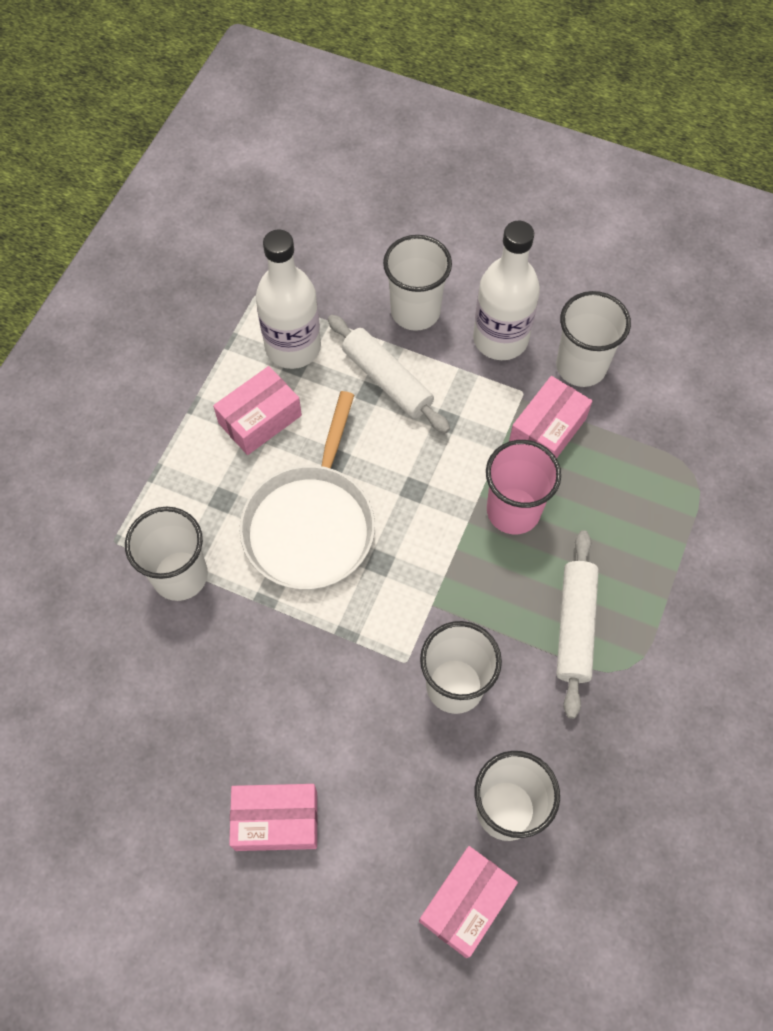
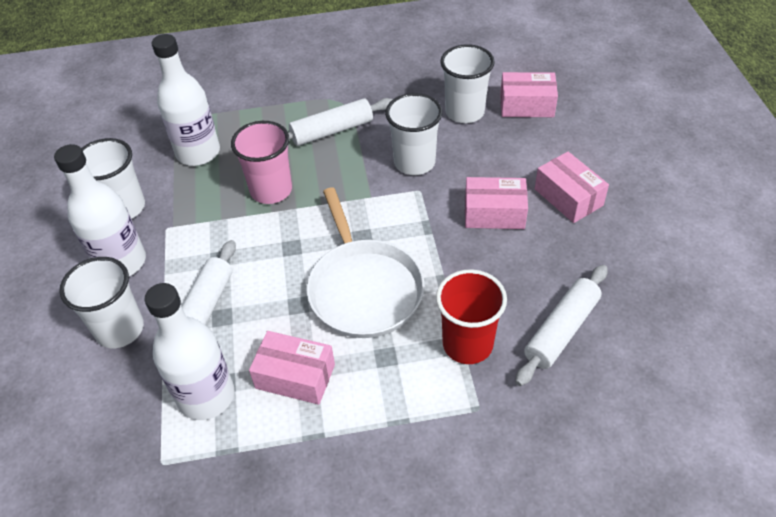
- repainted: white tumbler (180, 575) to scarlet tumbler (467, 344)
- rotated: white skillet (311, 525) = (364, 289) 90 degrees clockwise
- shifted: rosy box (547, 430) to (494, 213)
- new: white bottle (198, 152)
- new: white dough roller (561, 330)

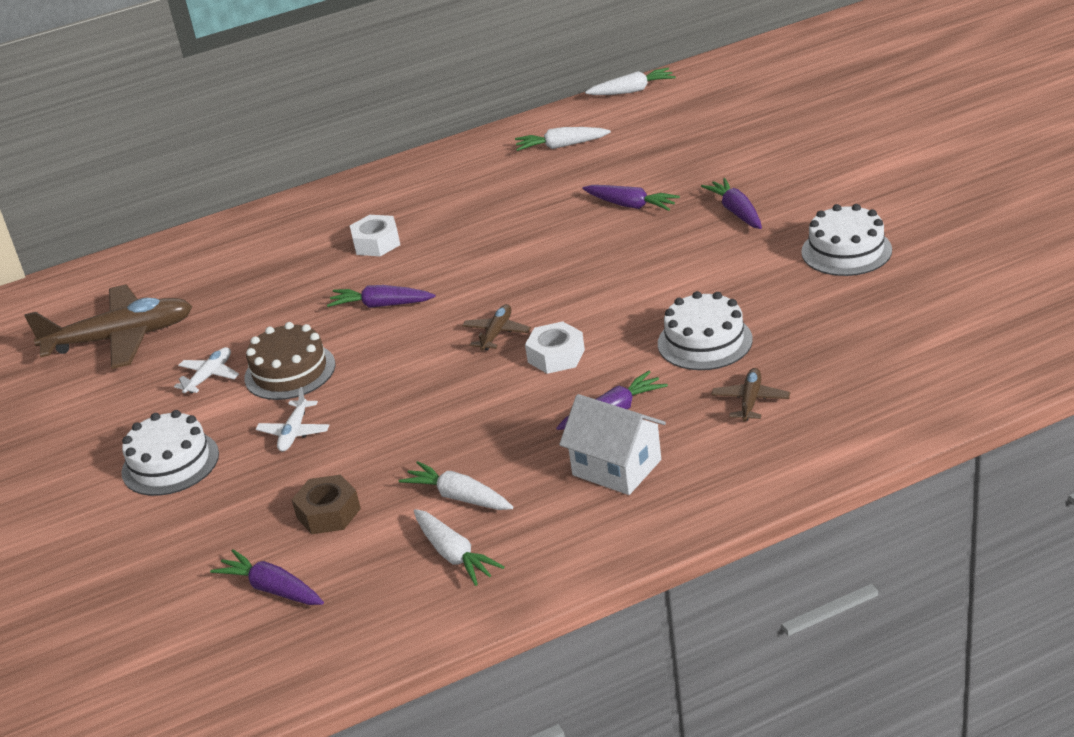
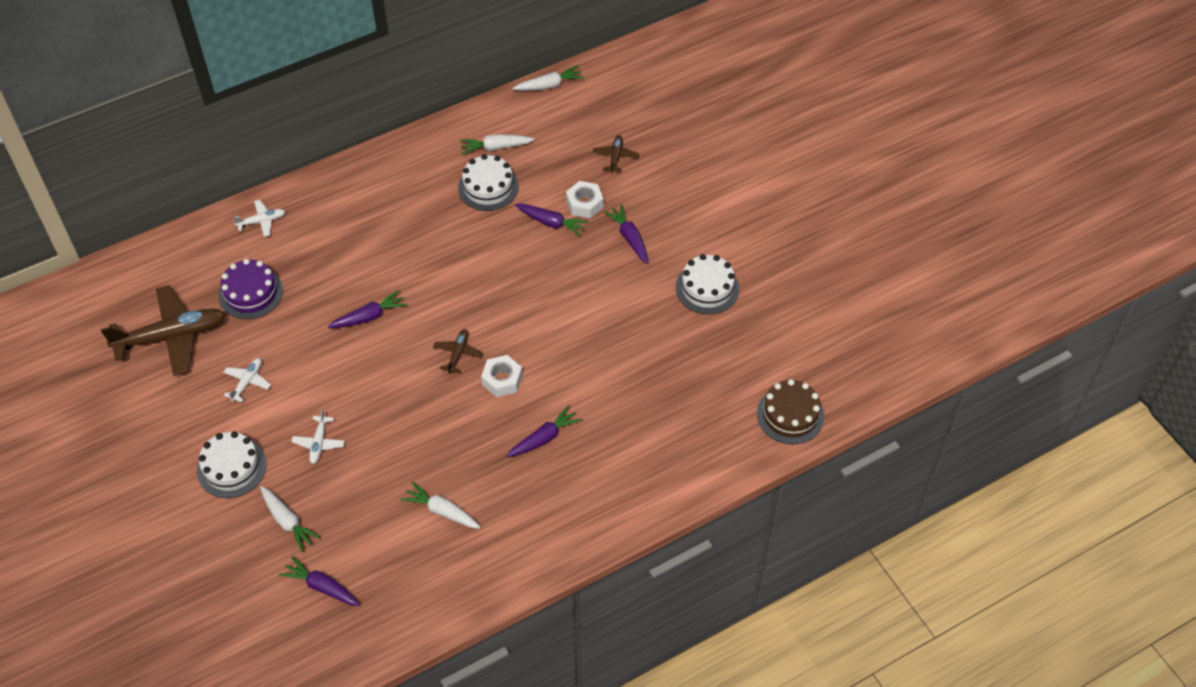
- shifted: russet layer cake (290, 371) to (790, 415)
- gone: russet hex nut (328, 513)
- rotated: royal purple carrot (381, 305) = (369, 316) 150 degrees clockwise
- shifted: white hex nut (376, 243) to (584, 204)
- shifted: white carrot (454, 555) to (288, 522)
- gone: white toy house (617, 467)
- shifted: white layer cake (704, 341) to (488, 187)
- shifted: russet plane (750, 401) to (615, 156)
- new: royal purple layer cake (251, 293)
- new: white plane (262, 221)

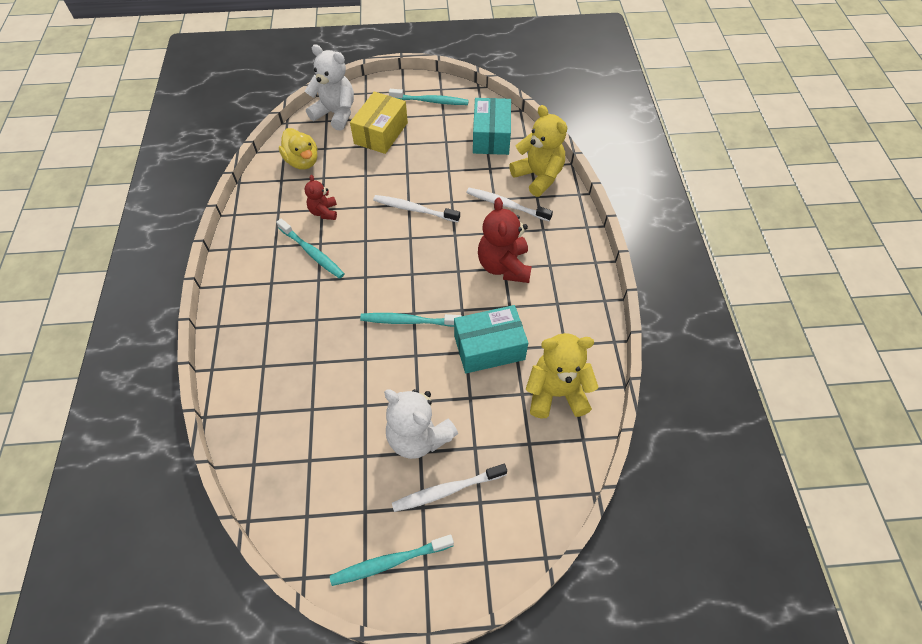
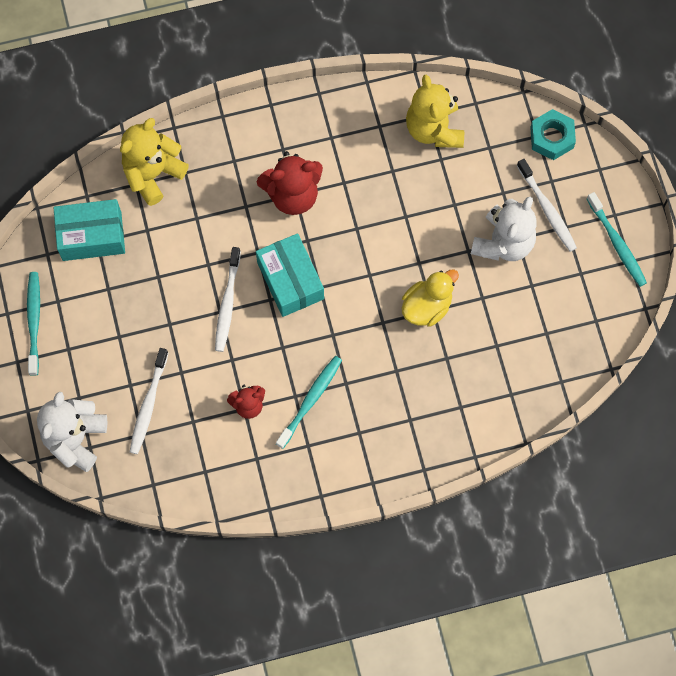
- shifted: golden duck (302, 161) to (427, 306)
- gone: golden box (381, 133)
- gone: turquoise tooth brush (409, 321)
- shifted: turquoise box (489, 347) to (290, 281)
- shifted: white tooth brush (506, 205) to (148, 404)
- new: turquoise hex nut (551, 138)

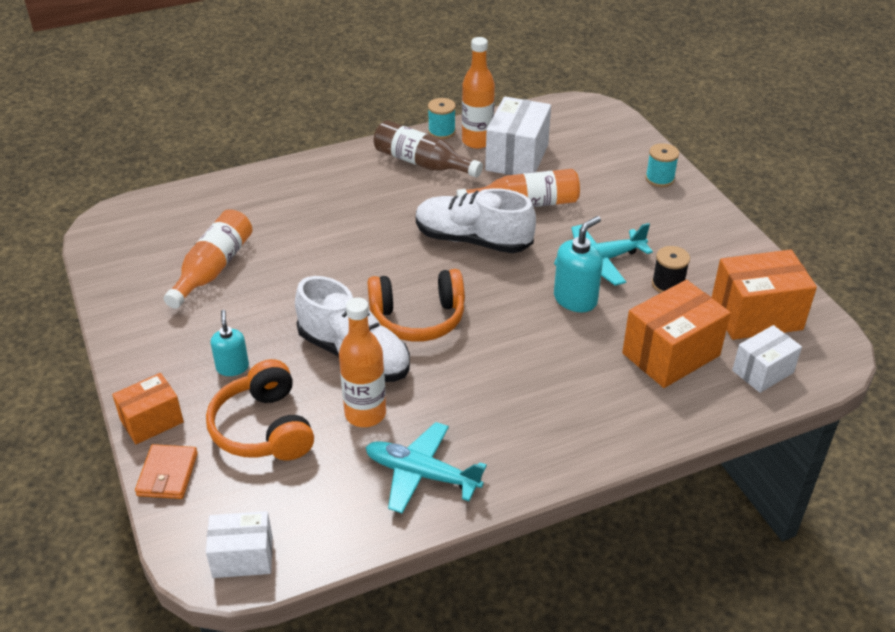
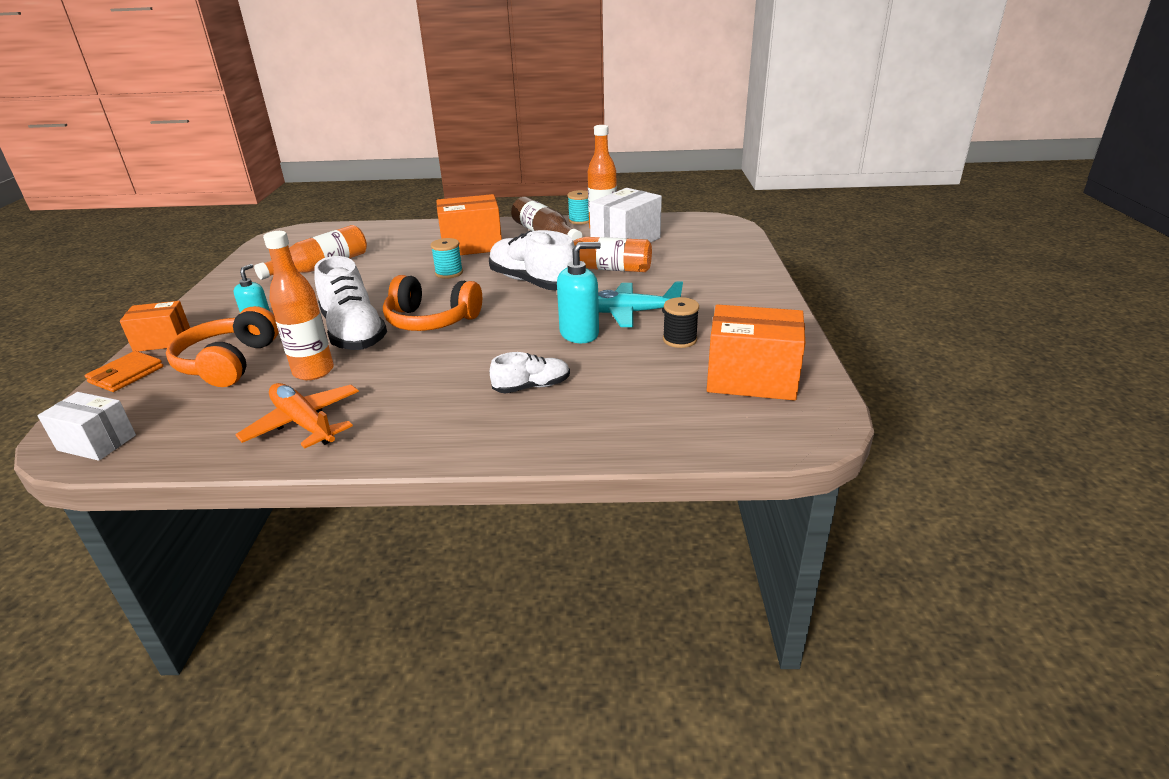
- repainted: turquoise plane (421, 474) to orange-coloured plane (303, 423)
- shifted: orange-coloured box (671, 354) to (472, 246)
- shifted: turquoise bobbin (659, 179) to (449, 273)
- gone: white box (763, 371)
- new: white sneaker (532, 387)

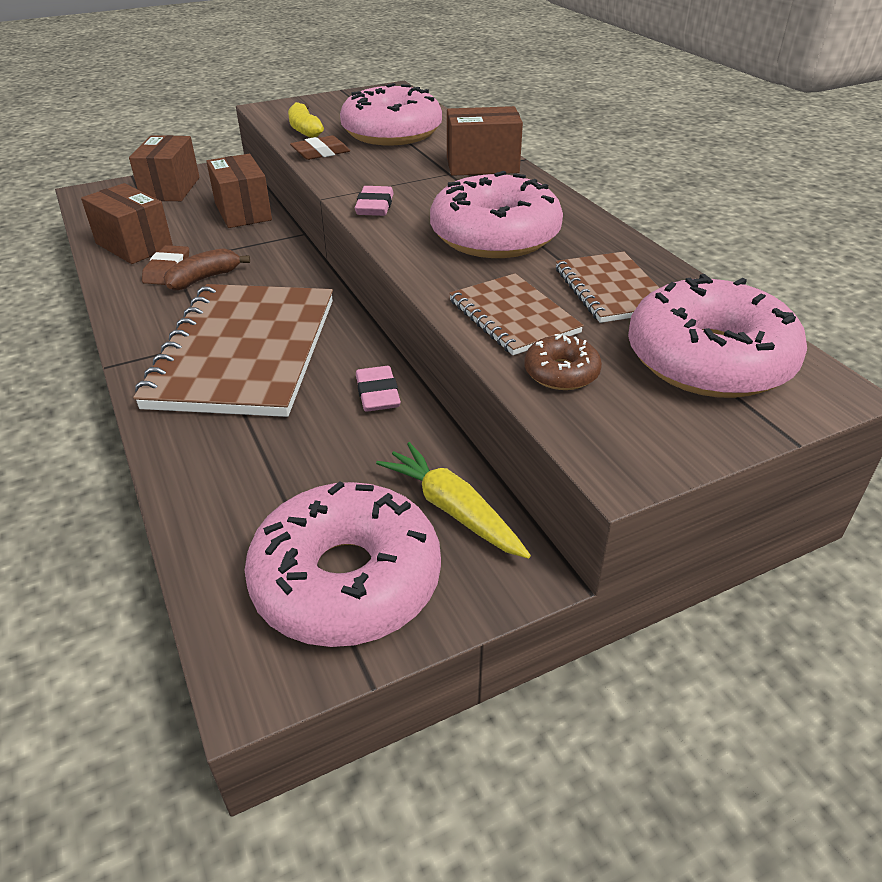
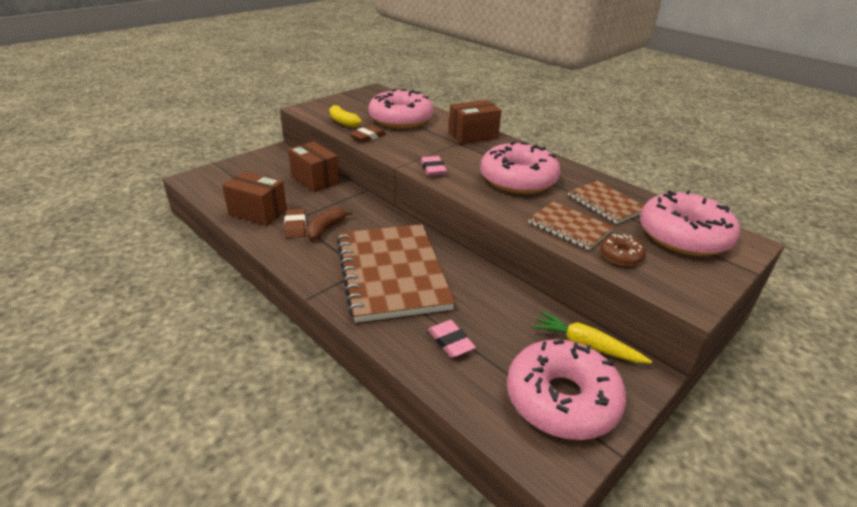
- gone: russet box (170, 189)
- shifted: rosy pencil eraser (378, 394) to (450, 342)

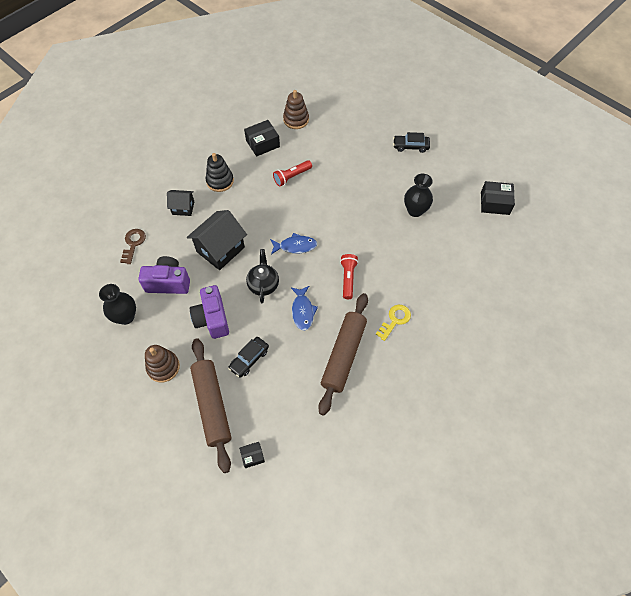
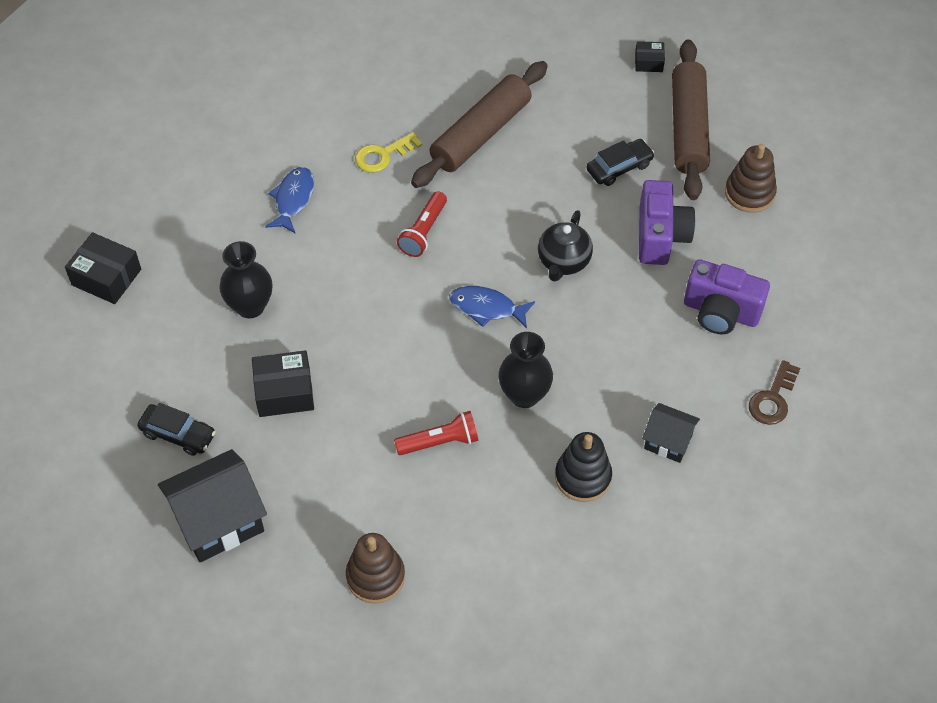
- shifted: jet-black flower vase (126, 317) to (524, 395)
- shifted: jet-black toy house (220, 249) to (218, 521)
- shifted: jet-black box (262, 143) to (284, 392)
- shifted: blue toy fish (303, 311) to (293, 199)

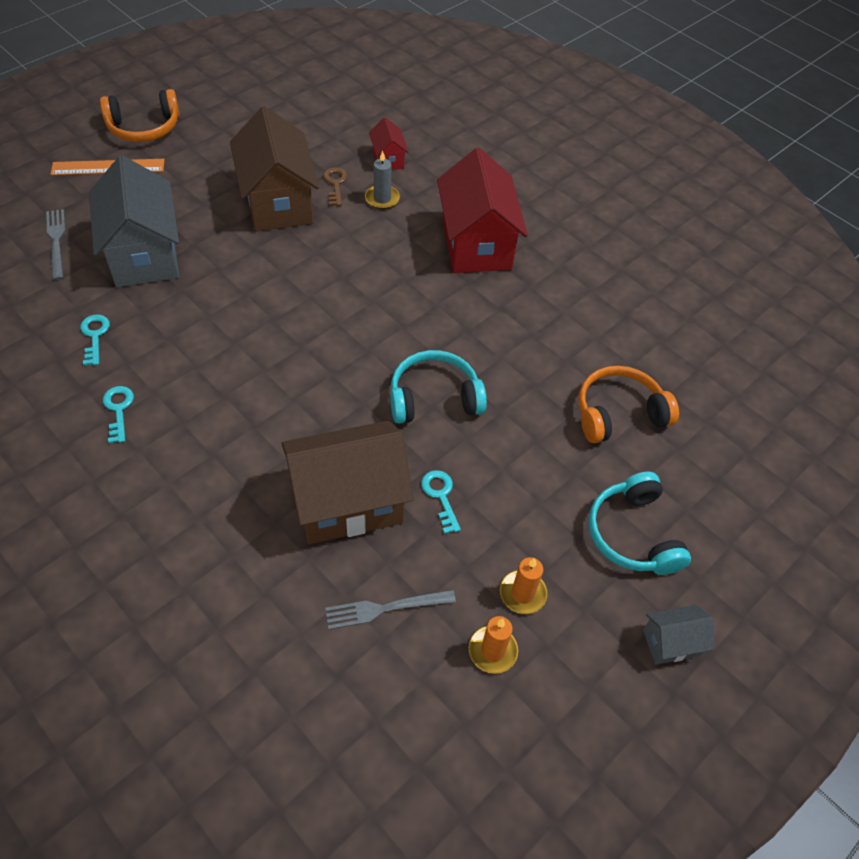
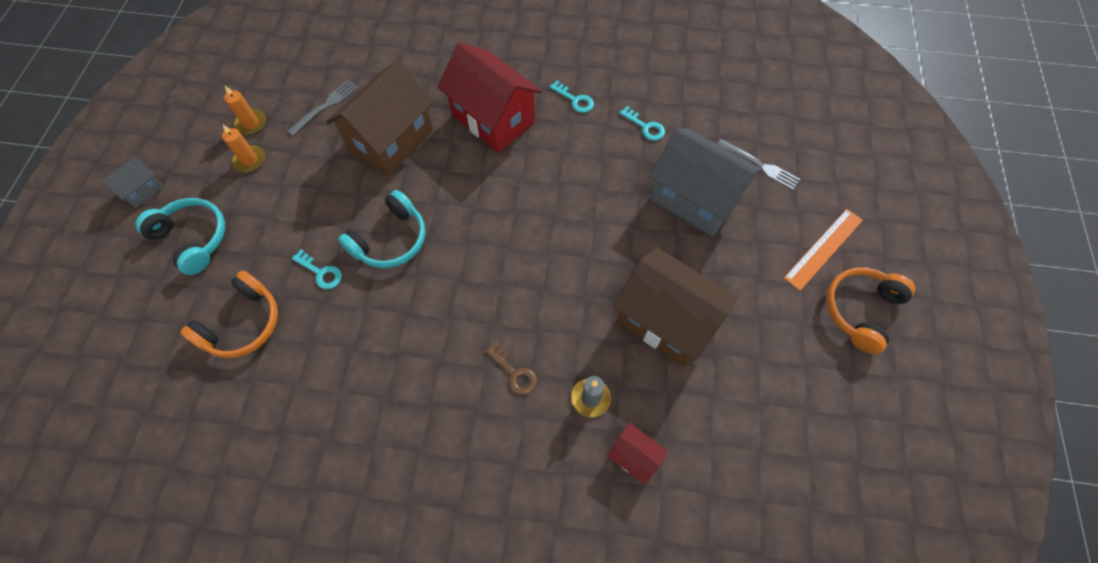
- shifted: russet key (335, 184) to (515, 373)
- shifted: turquoise key (440, 496) to (321, 272)
- shifted: scarlet toy house (476, 244) to (493, 119)

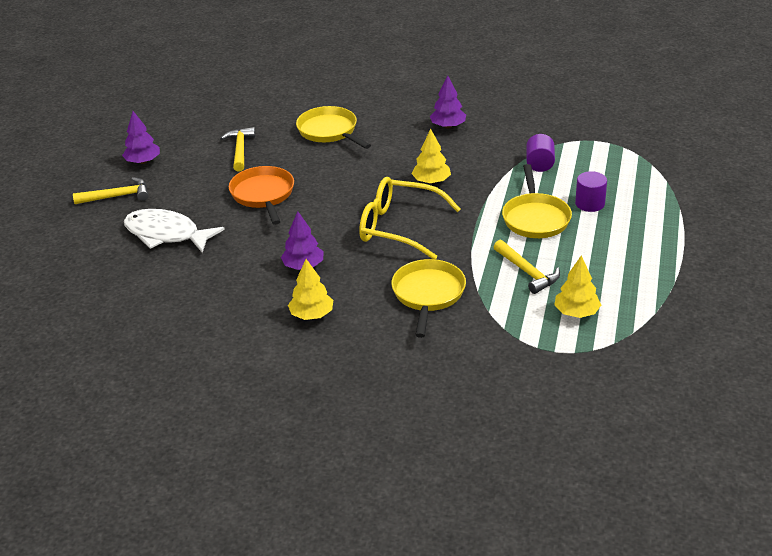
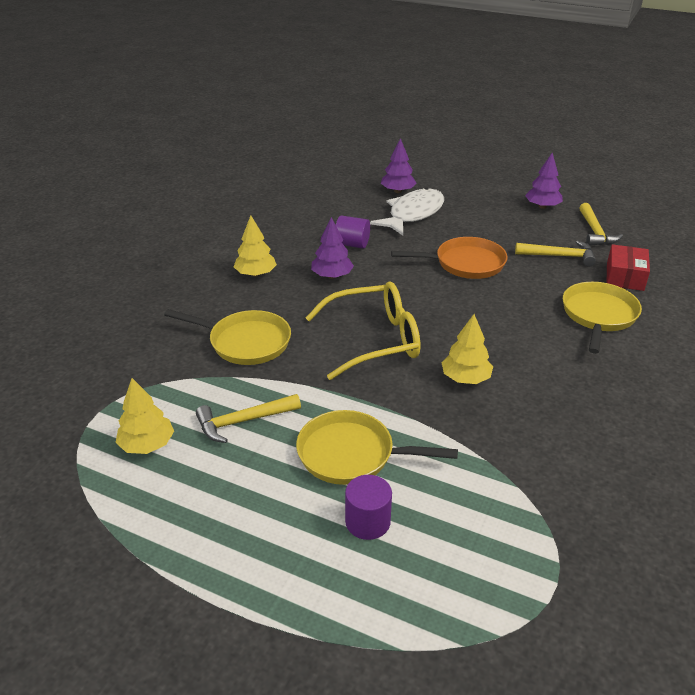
- shifted: golden carpenter's hammer (118, 196) to (595, 232)
- rotated: golden skillet (330, 131) = (598, 316) 45 degrees counterclockwise
- rotated: golden eyeglasses (398, 227) = (374, 340) 45 degrees clockwise
- shifted: royal purple toy tree (448, 126) to (398, 191)
- shifted: royal purple cylinder (539, 164) to (352, 244)
- new: scarlet box (625, 277)

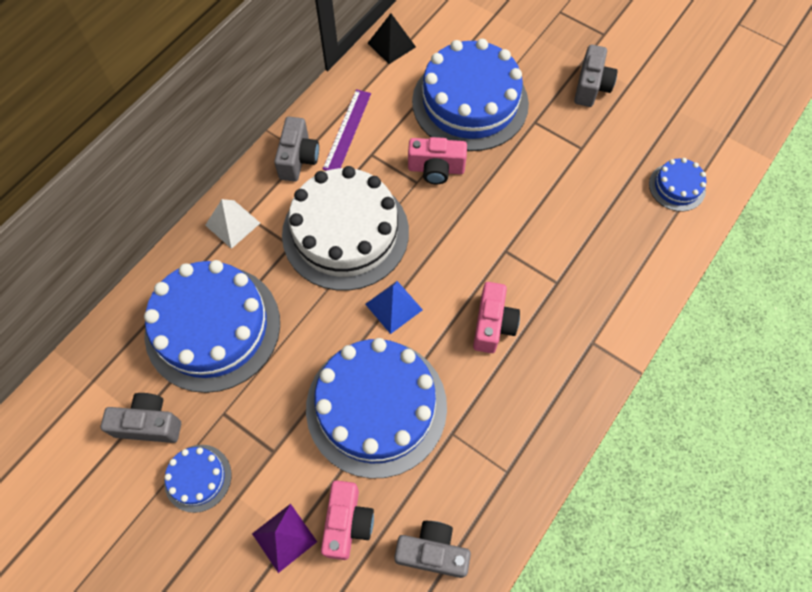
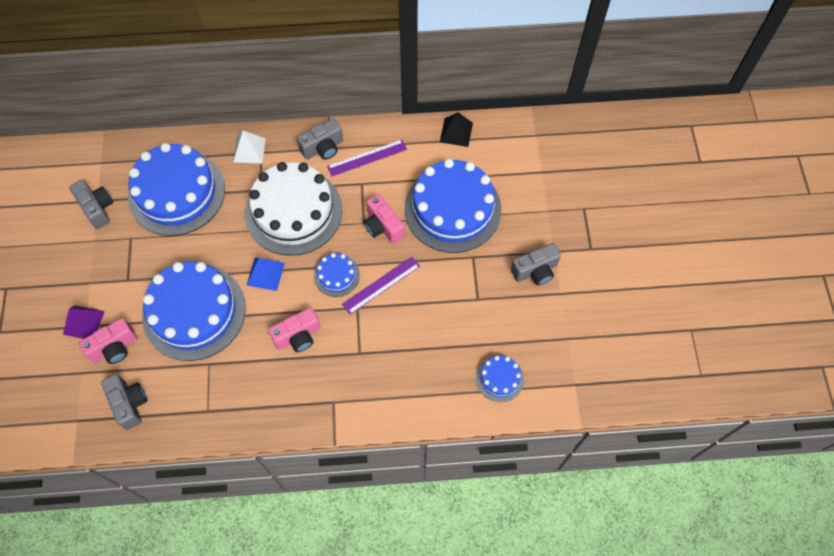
- shifted: blue layer cake (198, 478) to (336, 275)
- new: royal purple measuring stick (381, 285)

